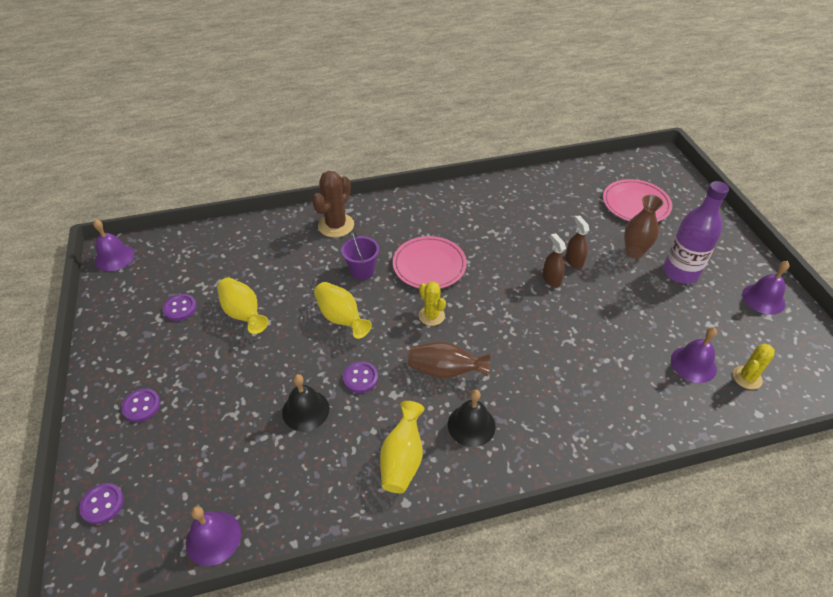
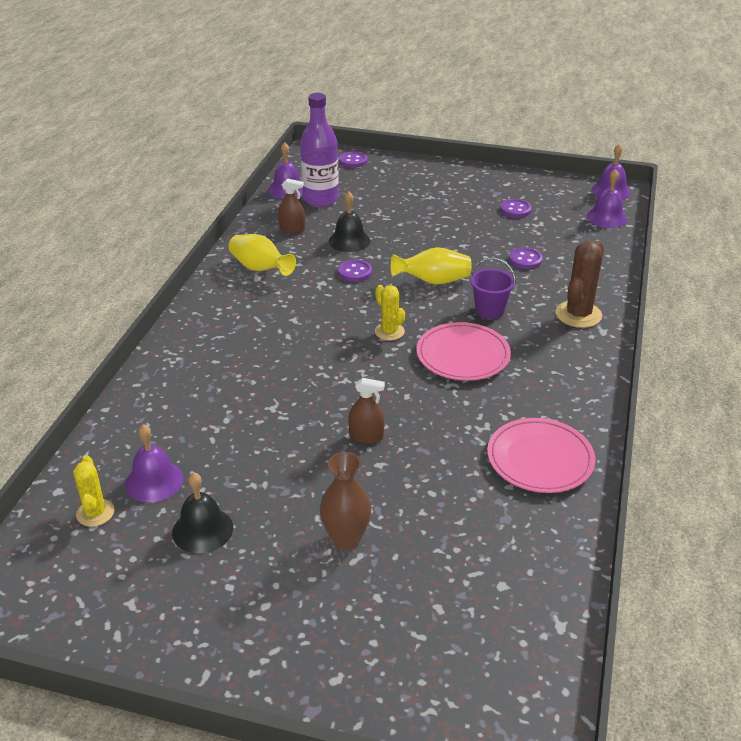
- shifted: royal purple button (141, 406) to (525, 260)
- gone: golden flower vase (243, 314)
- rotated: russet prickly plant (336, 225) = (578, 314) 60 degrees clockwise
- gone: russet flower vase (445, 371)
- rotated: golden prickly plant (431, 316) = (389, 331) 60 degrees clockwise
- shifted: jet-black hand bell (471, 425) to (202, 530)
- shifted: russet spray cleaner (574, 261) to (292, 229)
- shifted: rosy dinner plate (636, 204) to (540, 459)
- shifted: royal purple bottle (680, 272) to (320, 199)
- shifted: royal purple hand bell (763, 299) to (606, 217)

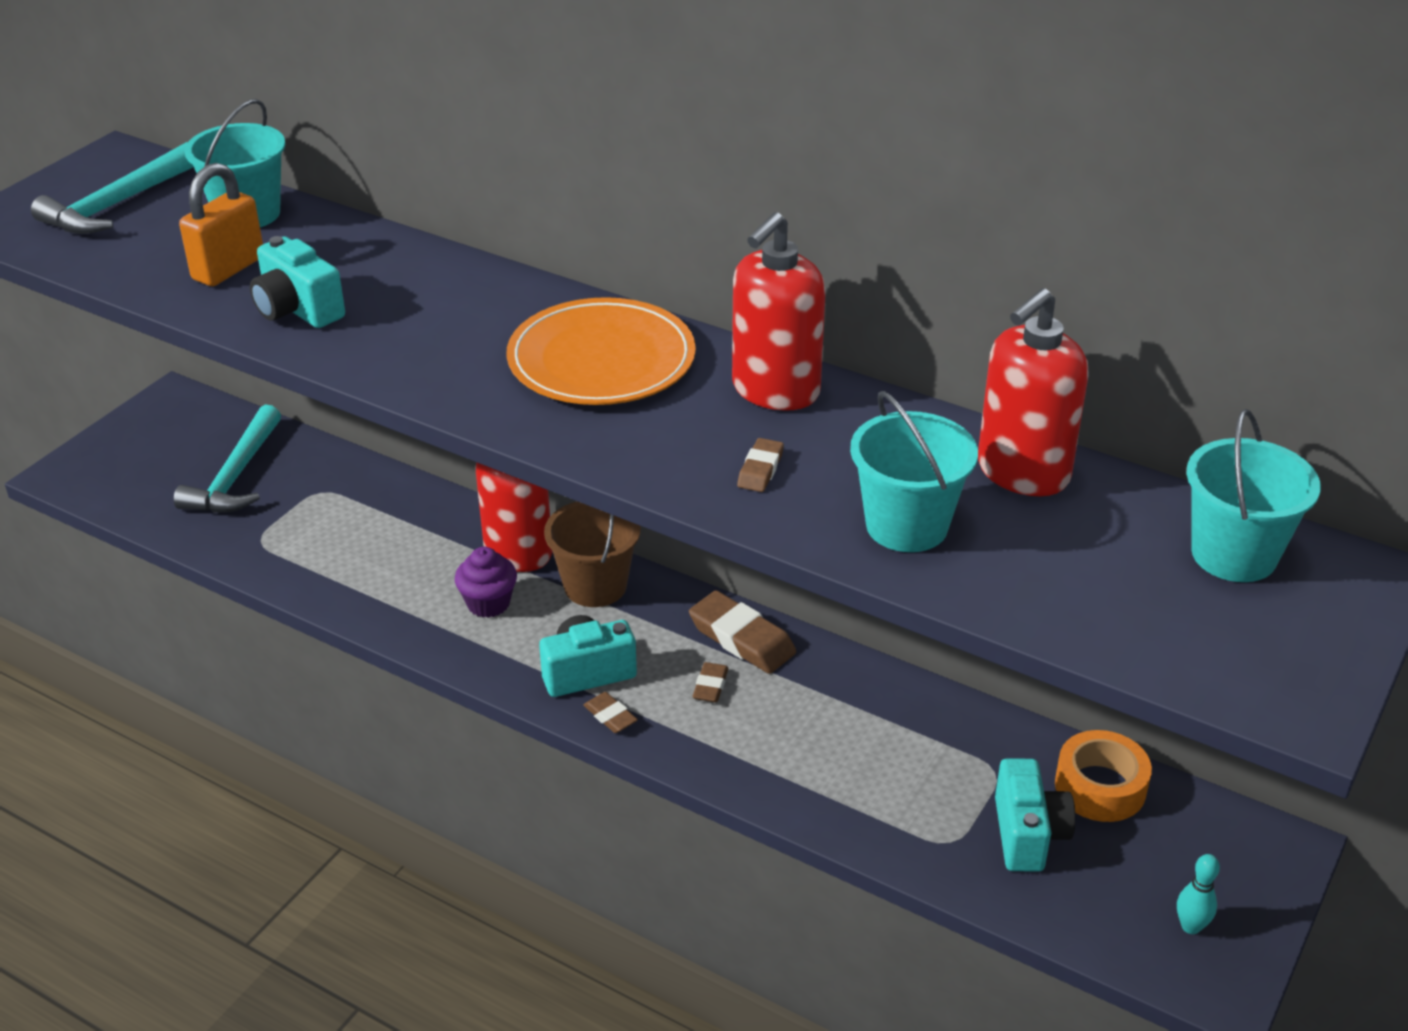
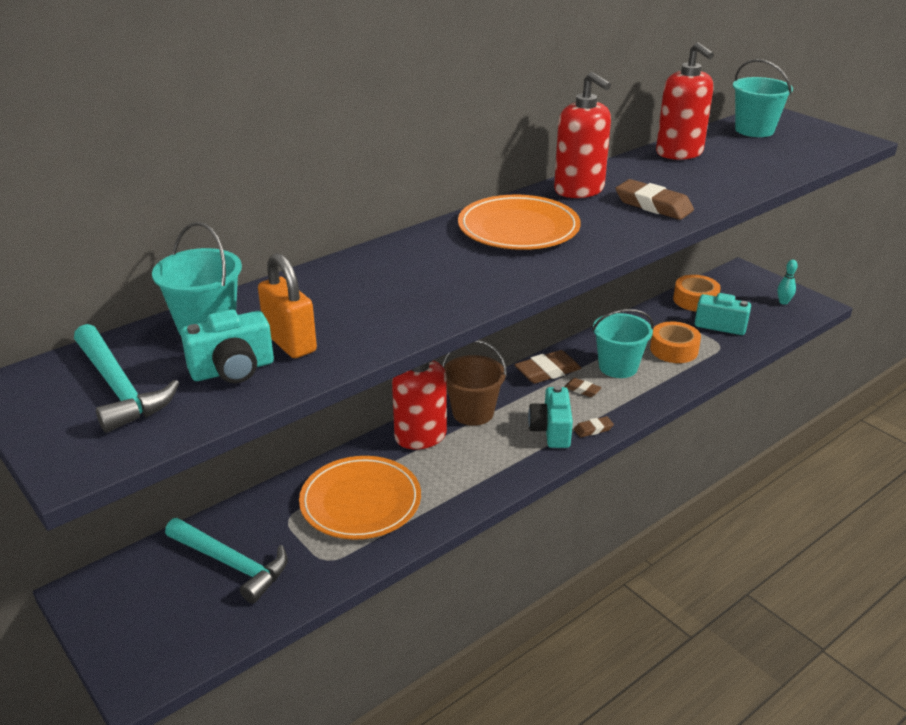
- shifted: turquoise compact camera (297, 309) to (233, 370)
- gone: royal purple fairy cake (488, 603)
- scaled: russet pencil eraser (760, 469) = (653, 205) x1.90
- shifted: turquoise bucket (906, 526) to (618, 367)
- new: orange-coloured dinner plate (360, 501)
- new: orange-coloured sticky tape (674, 349)

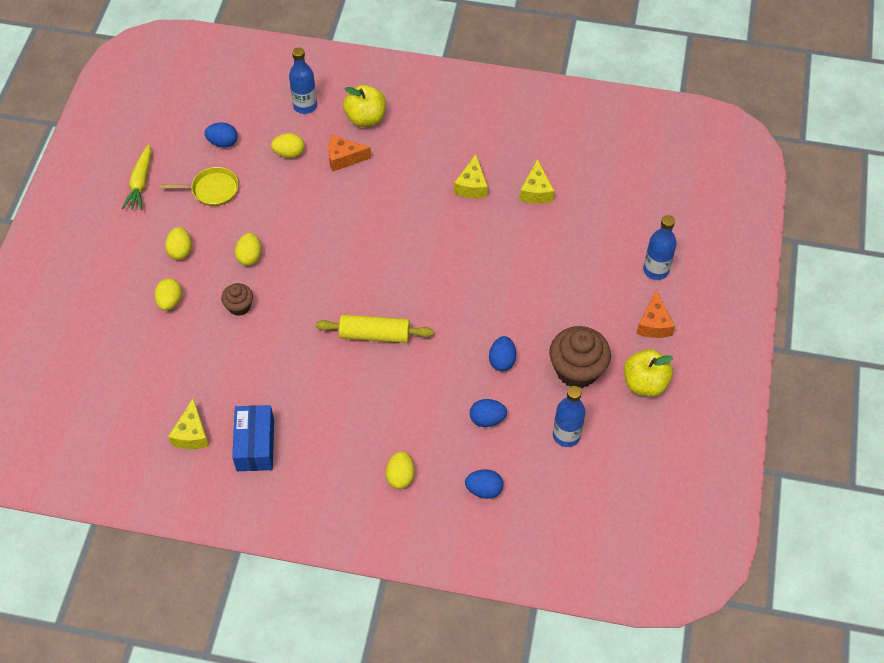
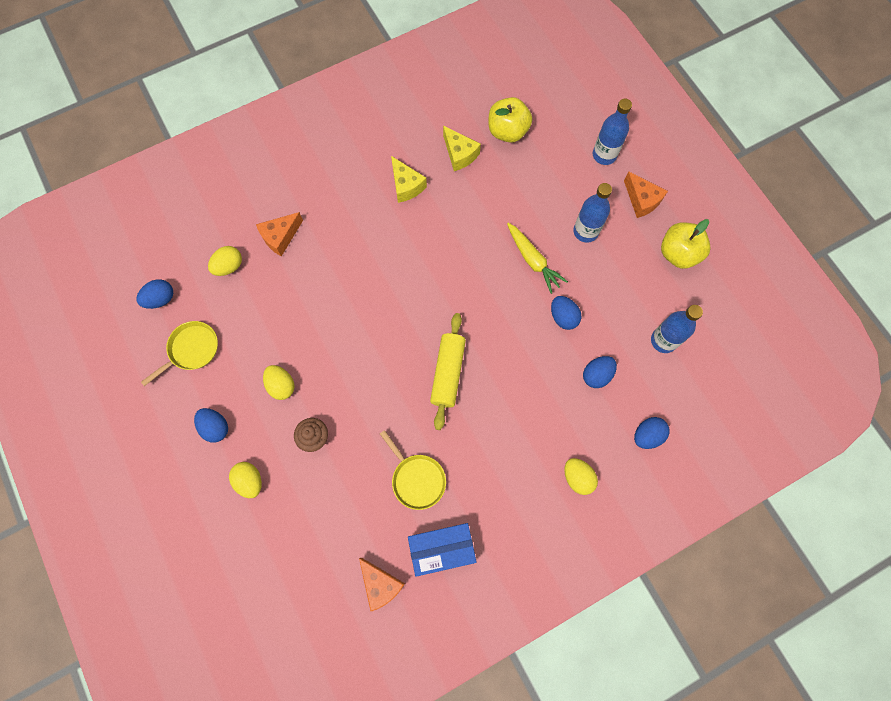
- shifted: golden carrot (140, 183) to (533, 260)
- repainted: golden toy egg (180, 251) to blue toy egg (215, 427)
- repainted: golden cheese (192, 434) to orange-coloured cheese (380, 584)
- rotated: blue box (255, 445) = (442, 549) 60 degrees counterclockwise
- shifted: blue bottle (305, 106) to (585, 231)
- rotated: golden dough roller (375, 334) = (447, 373) 45 degrees counterclockwise
- shifted: golden apple (365, 118) to (507, 131)
- gone: russet fairy cake (577, 370)
- new: golden skillet (416, 479)

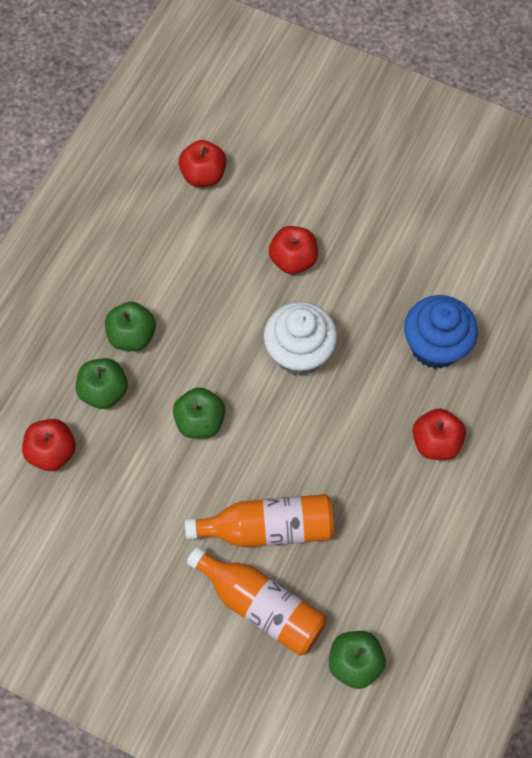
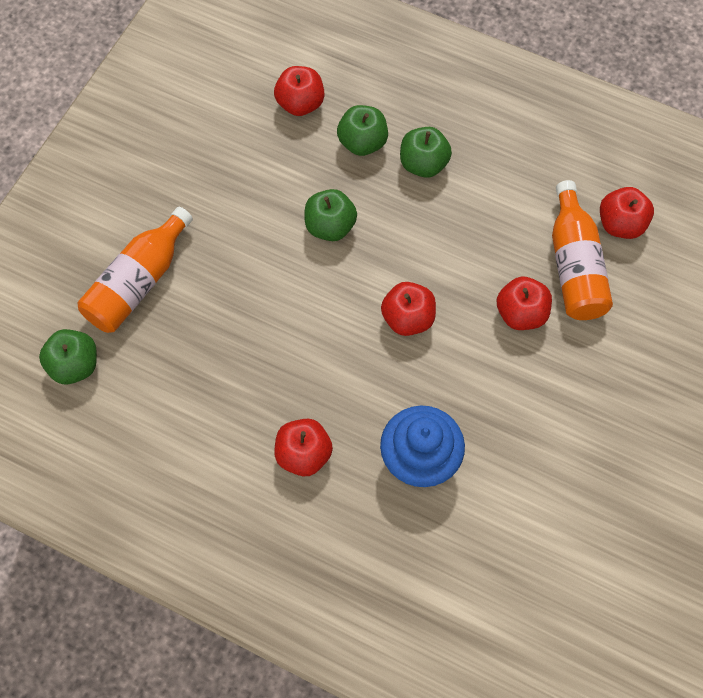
- shifted: orange-coloured bottle (268, 528) to (574, 265)
- swapped: white fairy cake (299, 353) to scarlet apple (408, 318)

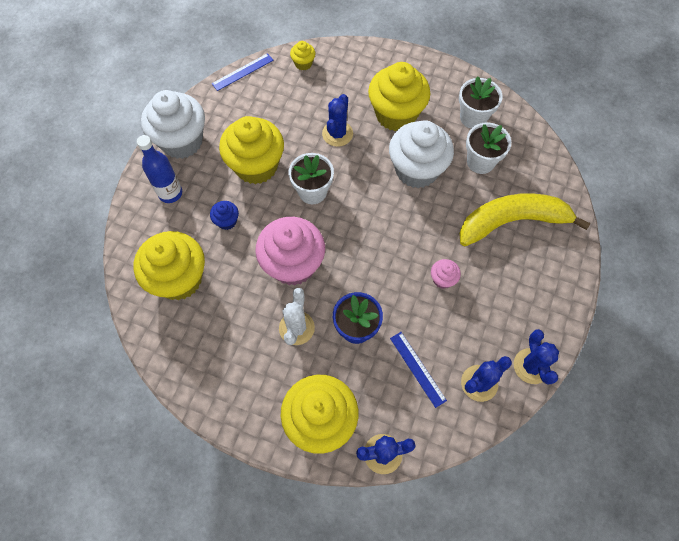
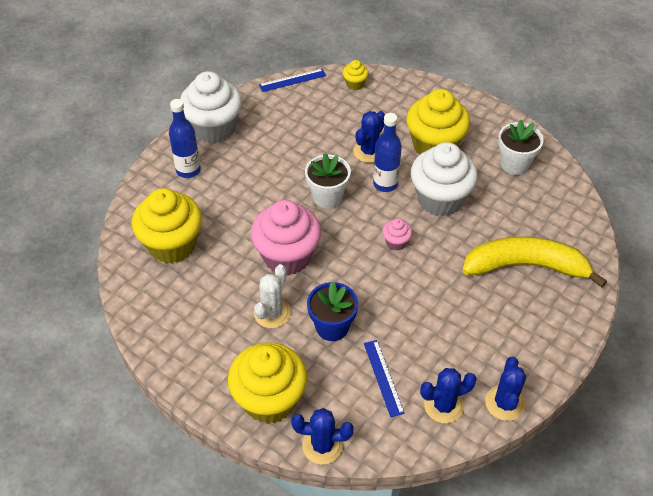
- gone: blue fairy cake (227, 221)
- gone: golden fairy cake (256, 166)
- shifted: rosy fairy cake (442, 279) to (396, 242)
- gone: white flower pot (480, 162)
- new: blue bottle (385, 184)

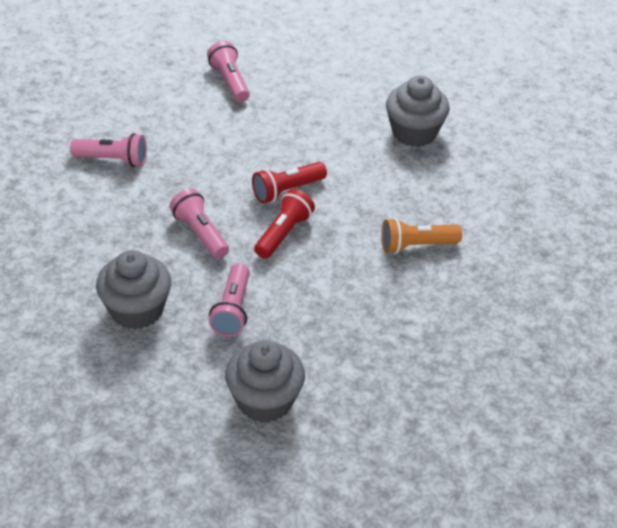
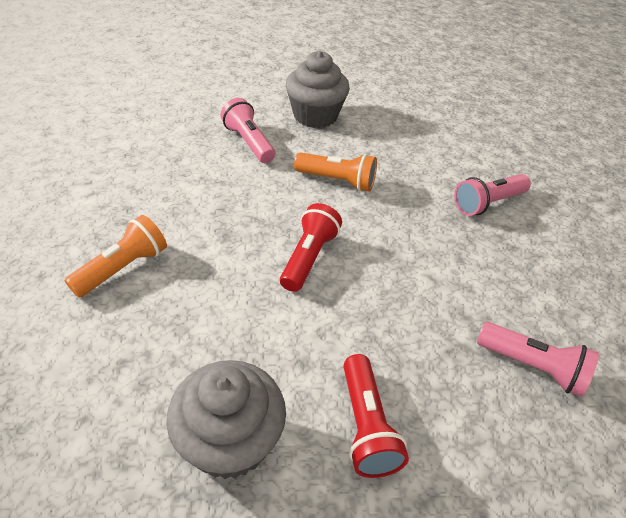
- repainted: rosy pocket torch (200, 233) to orange-coloured pocket torch (337, 181)
- gone: gray fairy cake (265, 400)
- shifted: scarlet pocket torch (283, 233) to (366, 425)

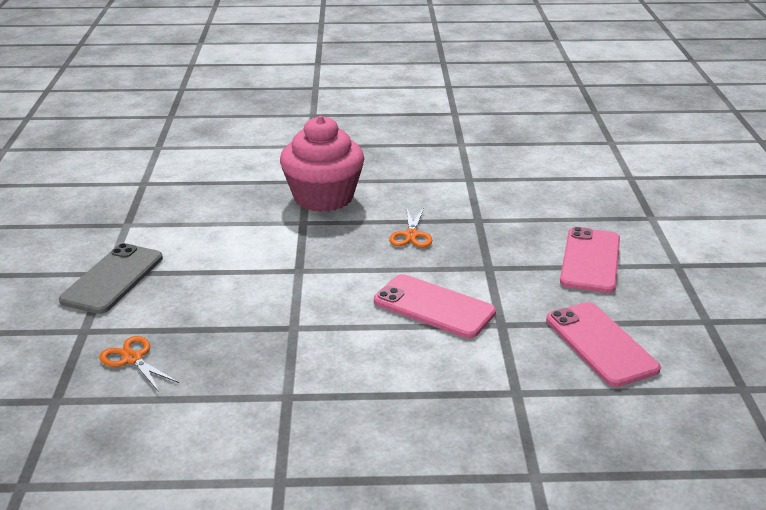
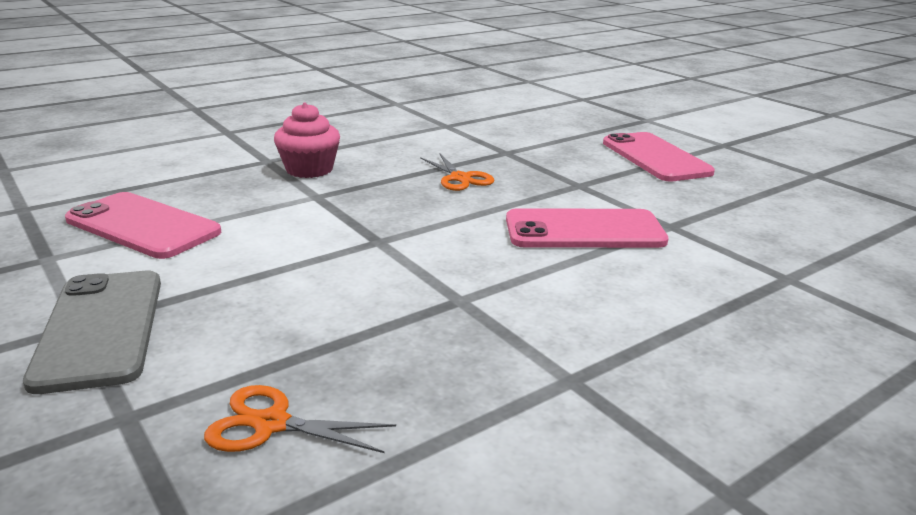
- scaled: rosy fairy cake (323, 197) = (309, 169) x0.58
- shifted: rosy phone (600, 344) to (142, 226)

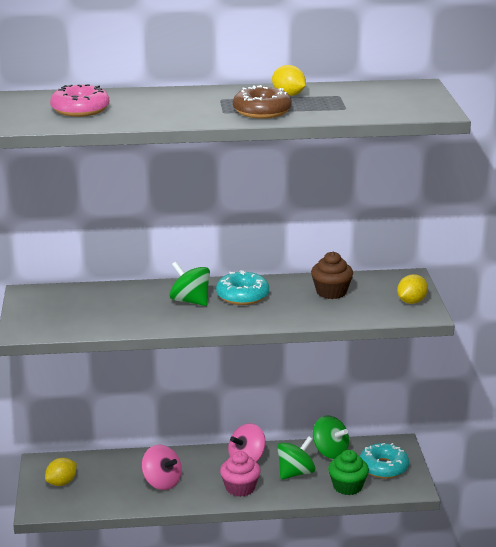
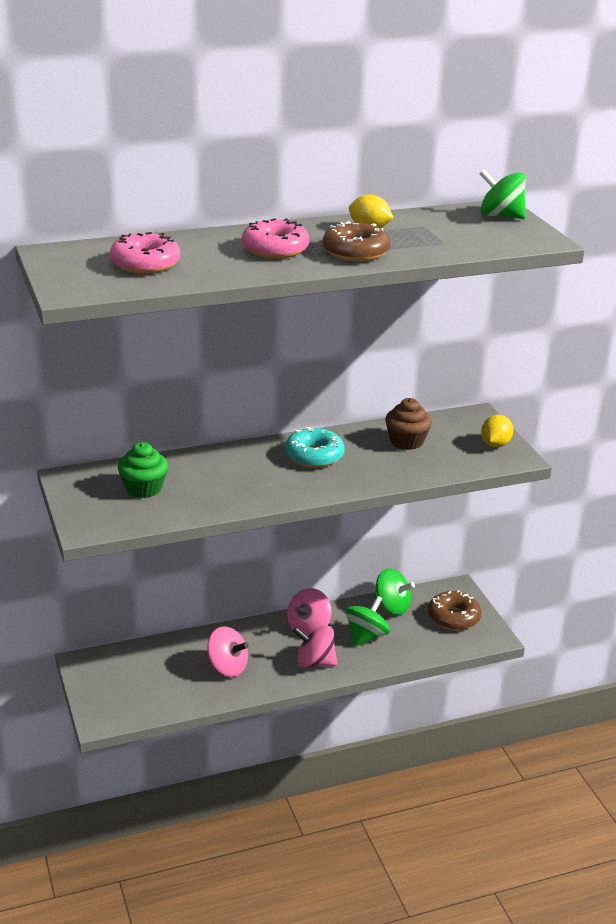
- gone: golden toy lemon (61, 483)
- shifted: leaf-green toy top (190, 301) to (500, 216)
- swapped: rosy fairy cake (240, 488) to rosy toy top (315, 662)
- shifted: leaf-green fairy cake (347, 486) to (144, 488)
- repainted: turquoise doughnut (383, 467) to russet doughnut (453, 617)
- new: rosy doughnut (275, 249)

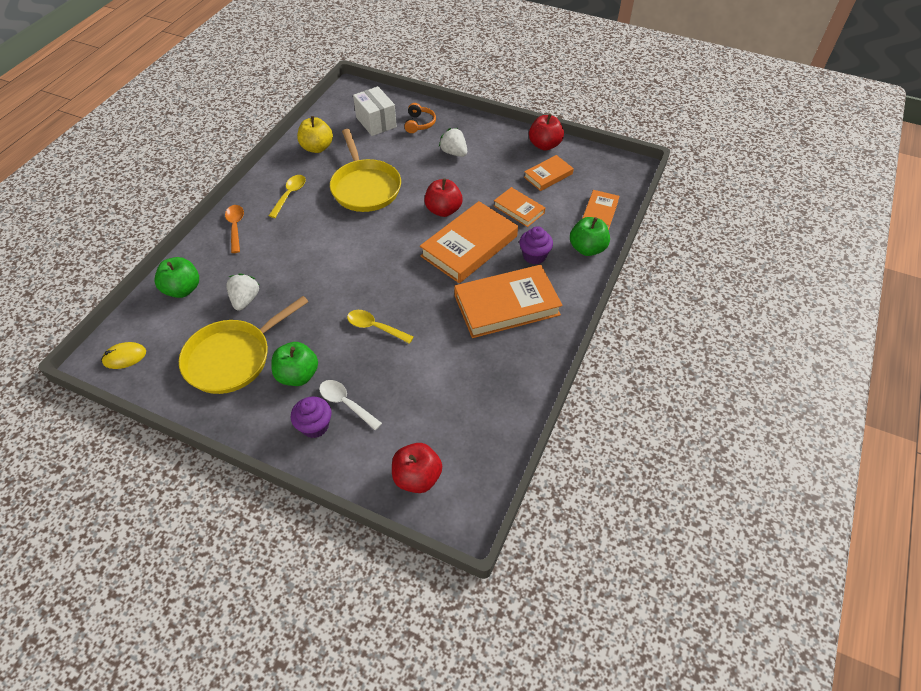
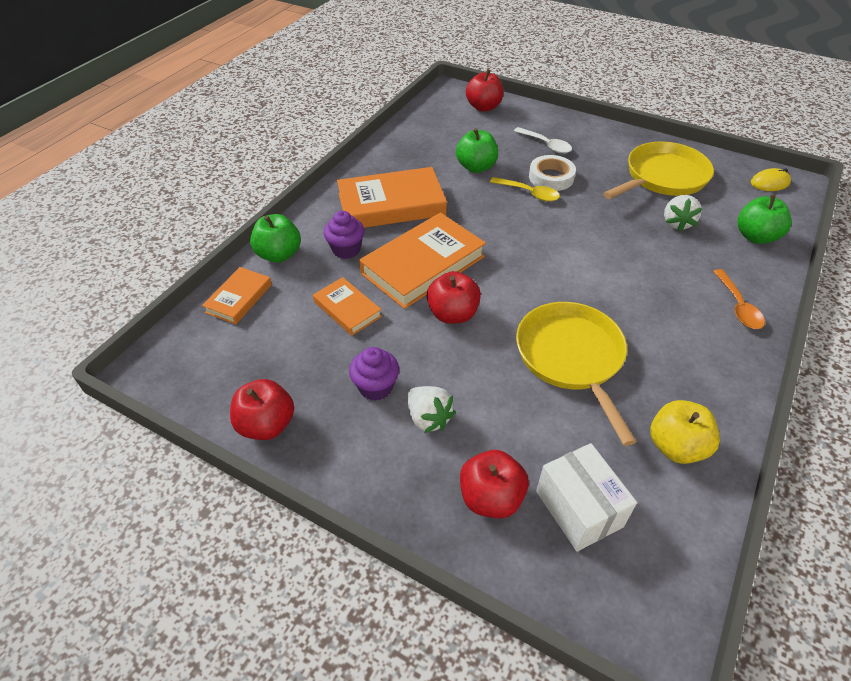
- gone: golden spoon (290, 195)
- shifted: leaf-green apple (298, 375) to (476, 167)
- shifted: royal purple fairy cake (315, 426) to (376, 387)
- swapped: orange-coloured headset (419, 124) to scarlet apple (491, 497)
- gone: orange-coloured hardback (548, 175)
- new: white sticky tape (551, 177)

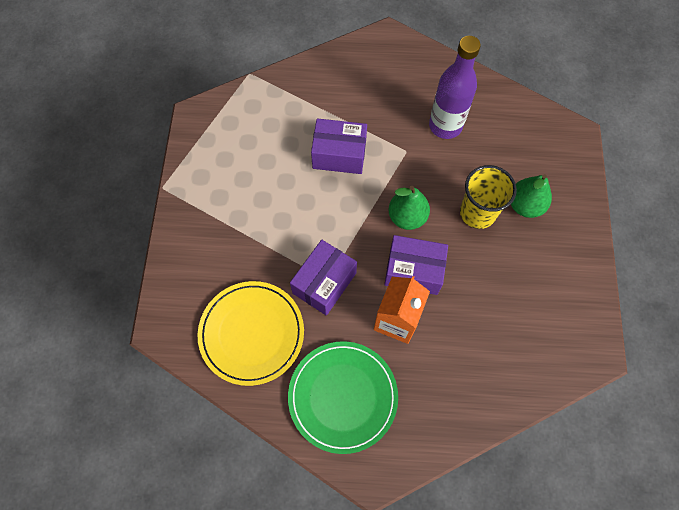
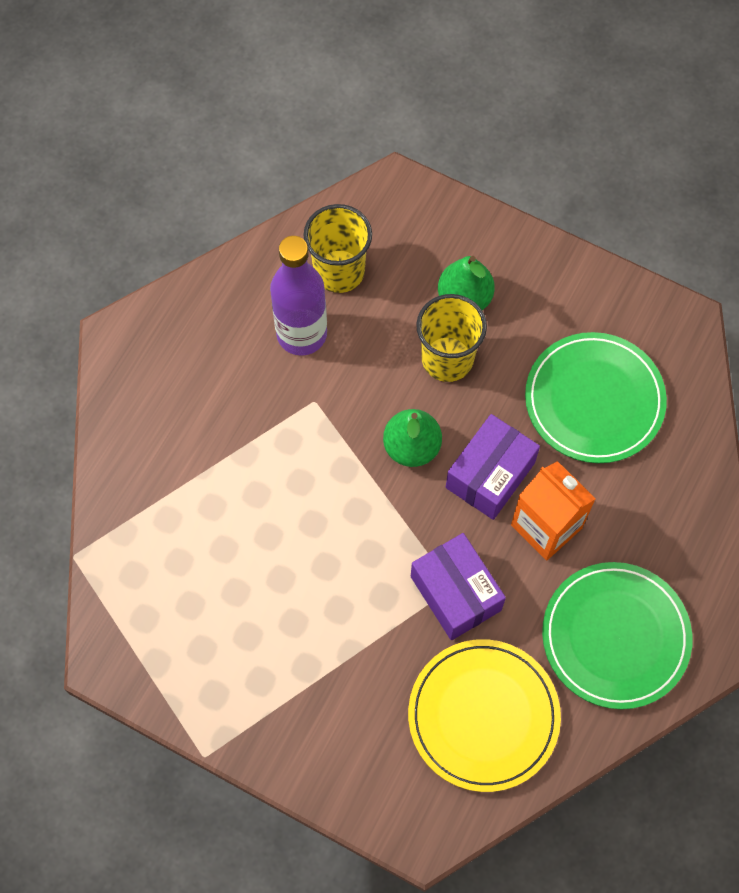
- gone: royal purple box (339, 155)
- new: golden tumbler (339, 271)
- new: leaf-green dinner plate (594, 400)

